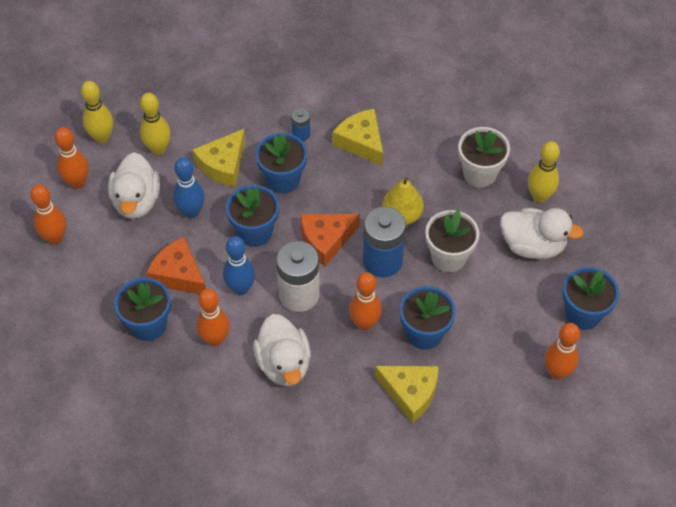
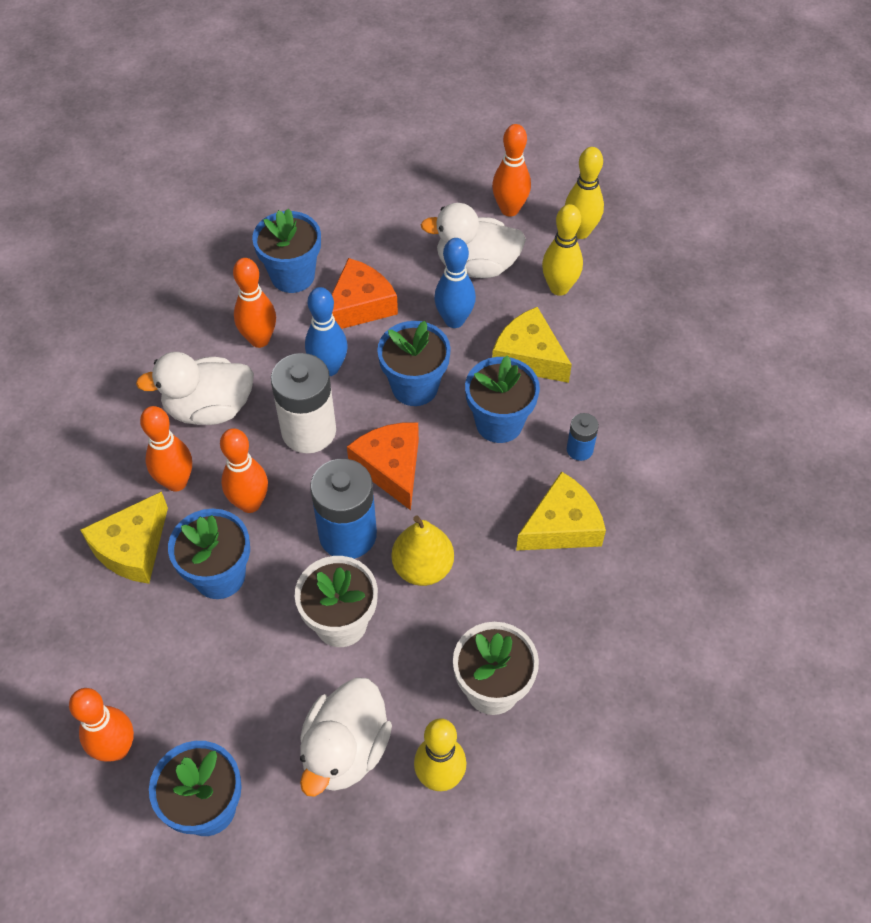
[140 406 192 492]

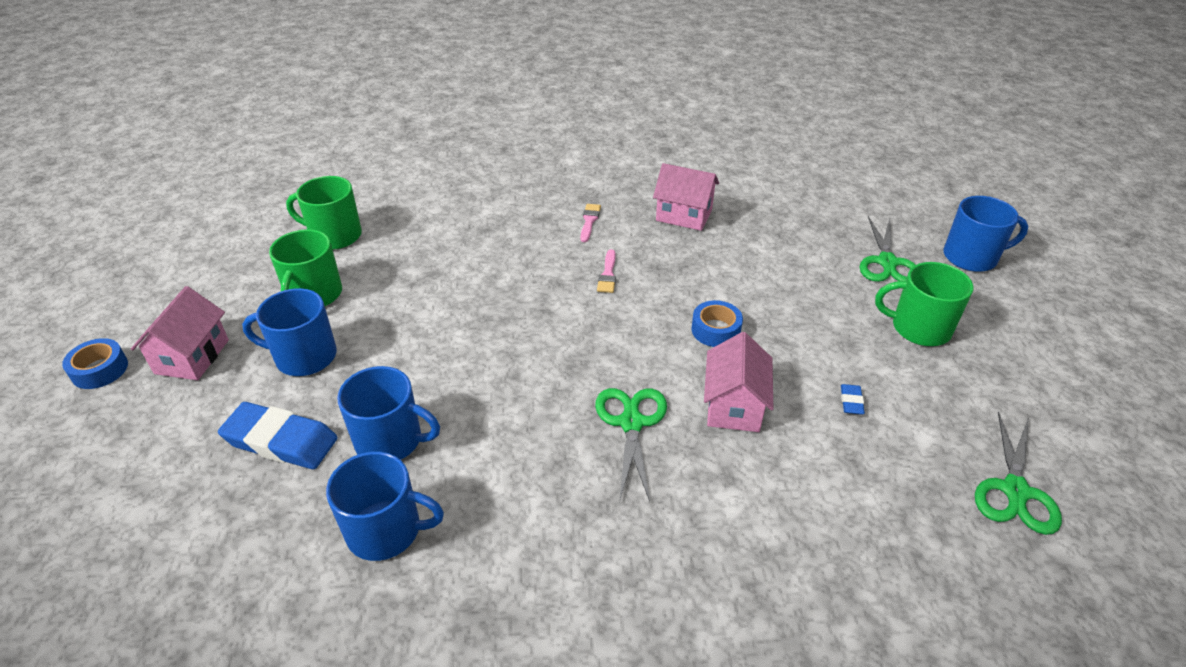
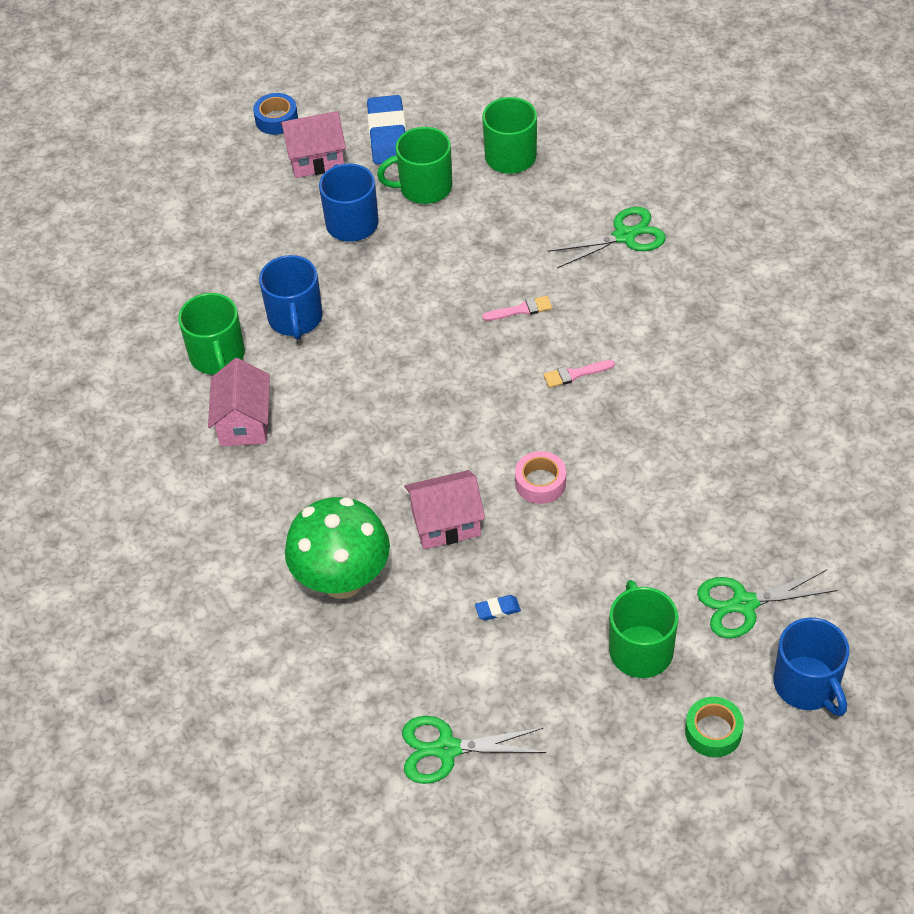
[285 497 390 599]
[685 697 744 757]
[367 95 406 164]
[482 296 552 321]
[548 207 666 268]
[208 358 270 446]
[178 293 245 374]
[515 451 566 504]

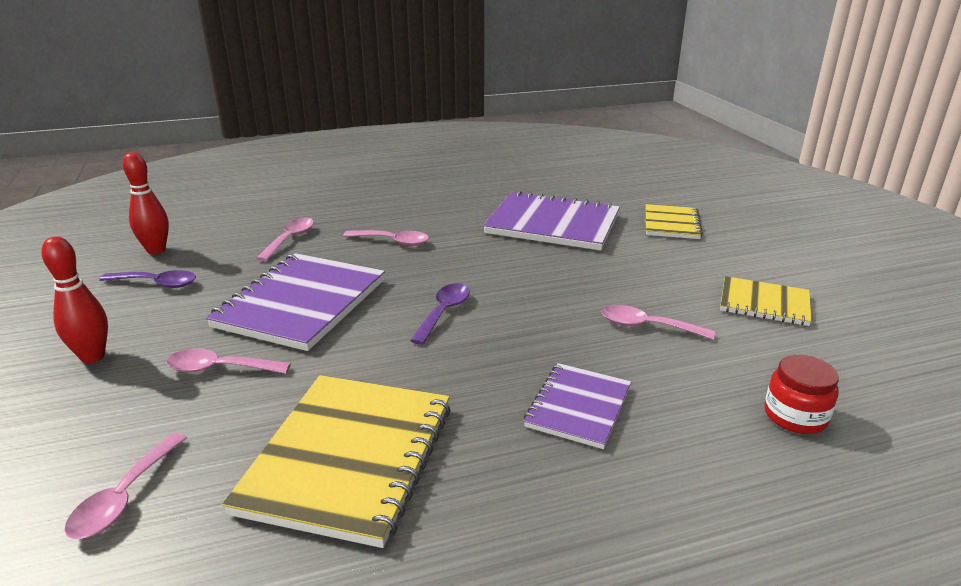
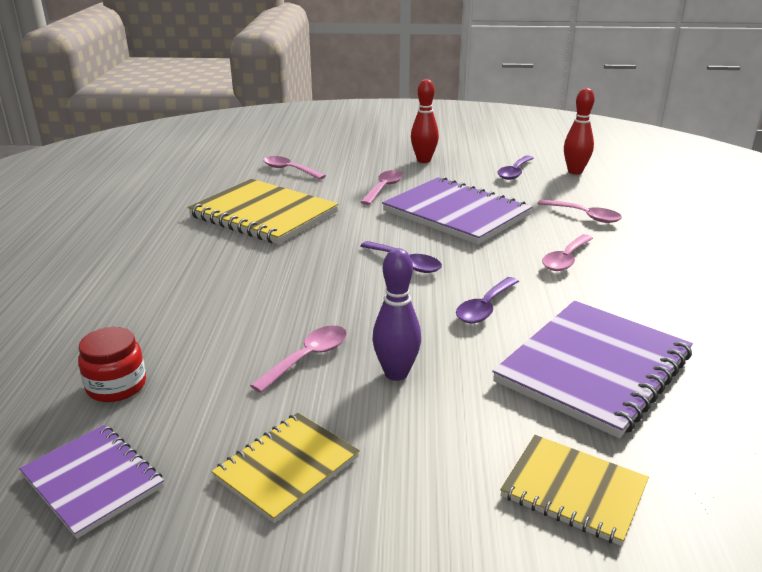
[373 248 421 381]
[456 277 519 323]
[19 424 164 539]

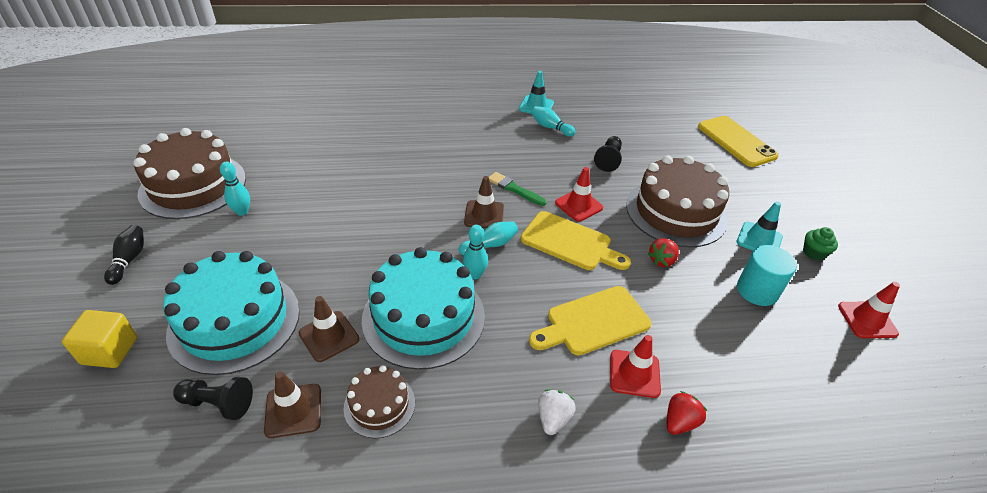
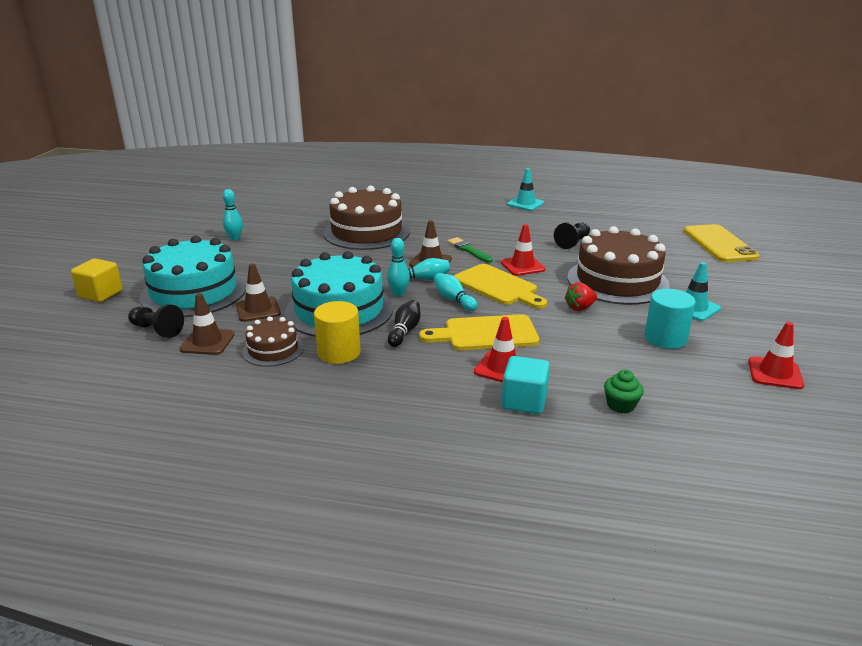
[538 389 576 435] (first image)
[314 301 361 364]
[388 300 421 347]
[323 186 410 250]
[434 273 477 311]
[604 370 644 414]
[502 356 550 414]

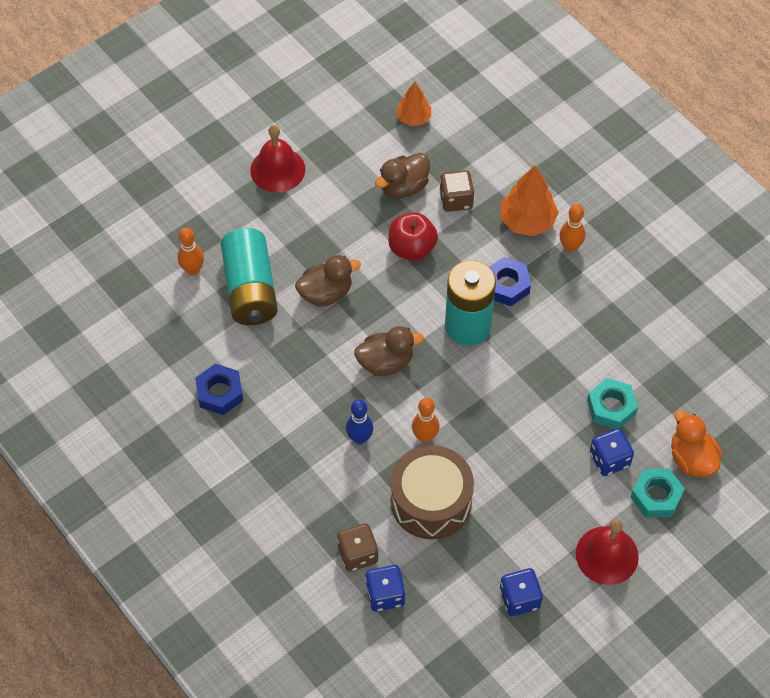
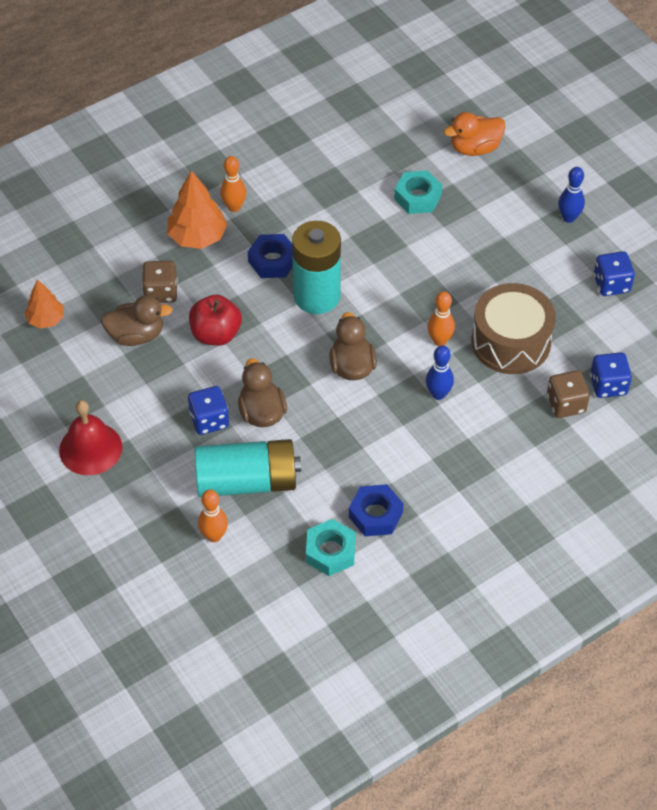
[188 386 229 435]
[306 519 356 576]
[558 167 585 223]
[101 295 173 346]

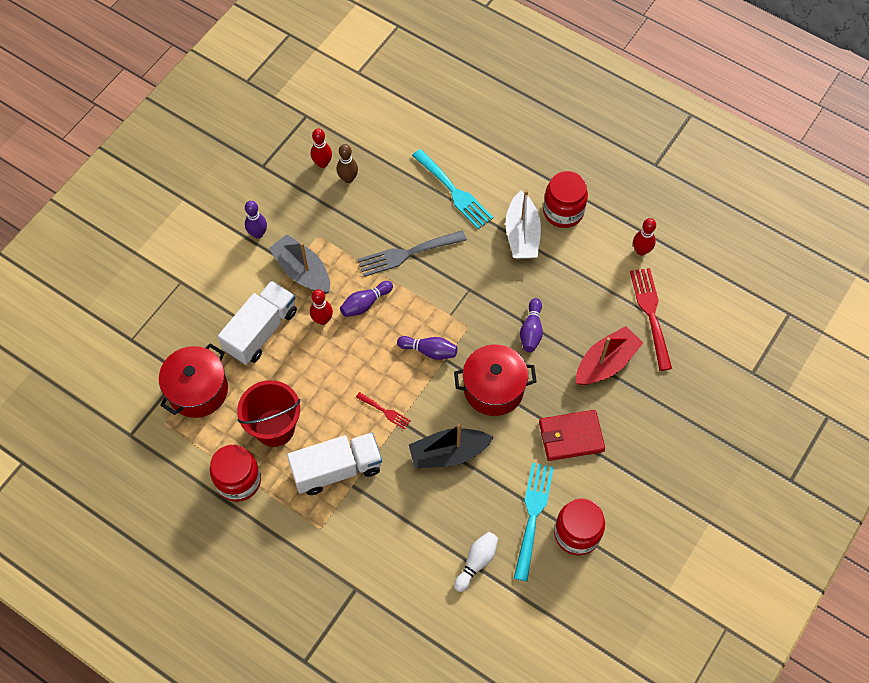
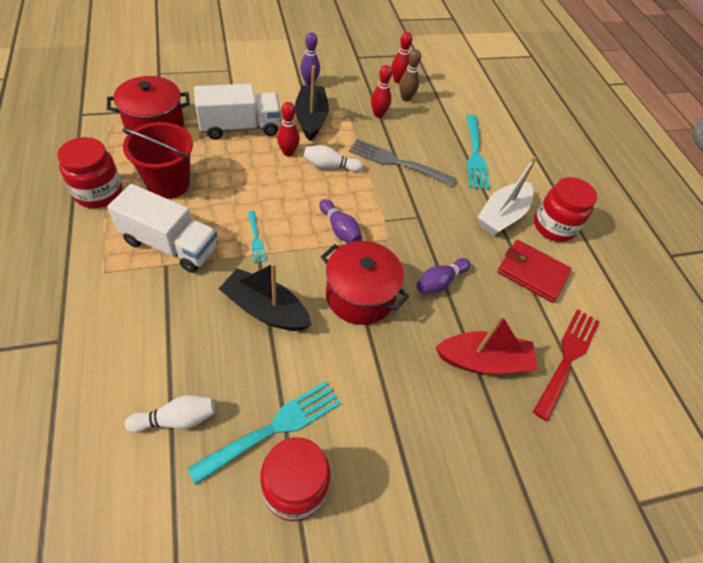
[497 240 572 303]
[371 65 392 118]
[295 65 329 141]
[303 145 363 172]
[248 211 267 263]

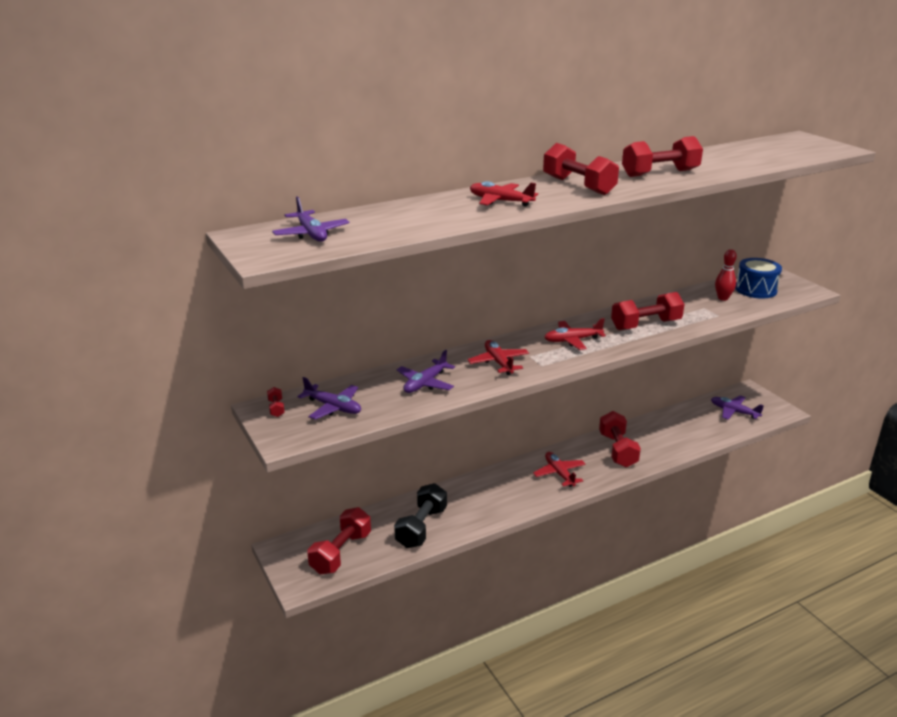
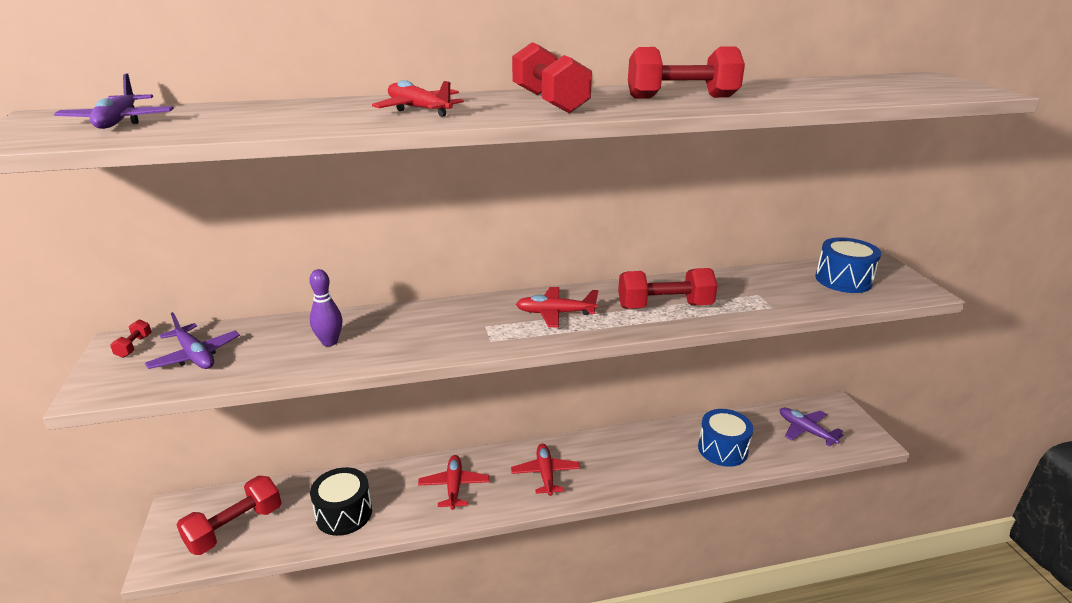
[599 411 641 467] (first image)
[715 249 737 301] (first image)
[698 409 753 467]
[418 455 489 510]
[310 467 372 536]
[309 269 343 346]

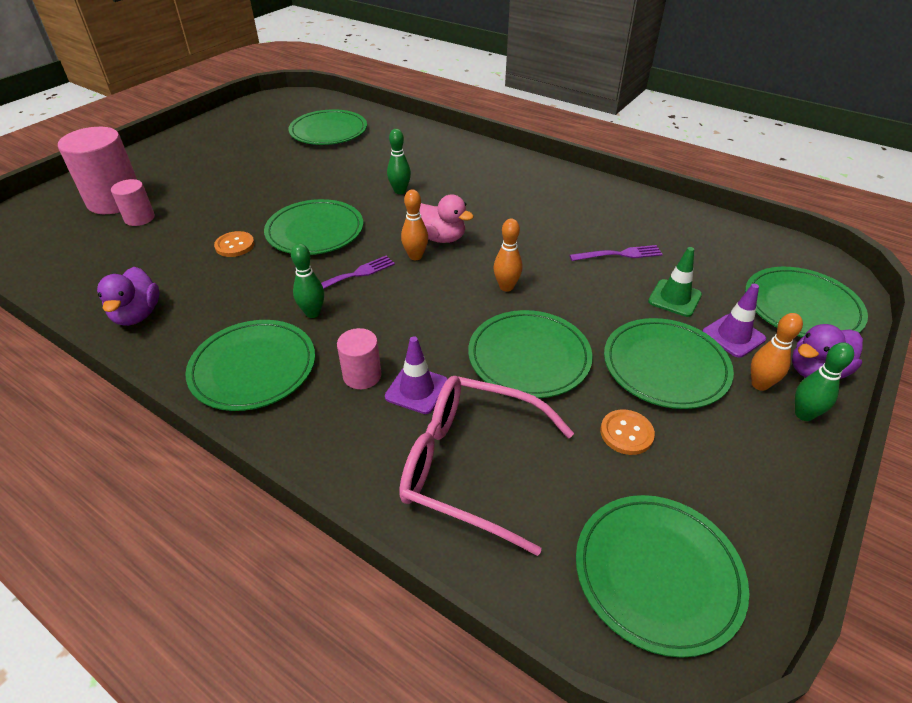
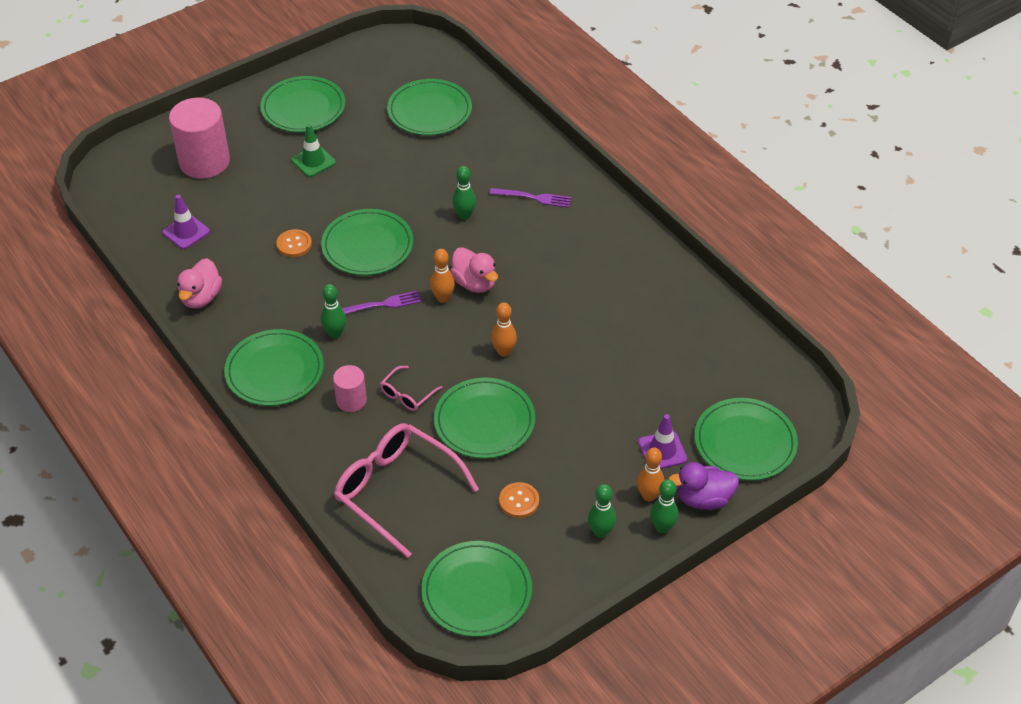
[111 179 155 226] (first image)
[380 366 443 411]
[588 484 616 538]
[162 195 210 249]
[490 188 571 208]
[260 76 345 132]
[291 124 336 177]
[177 258 222 308]

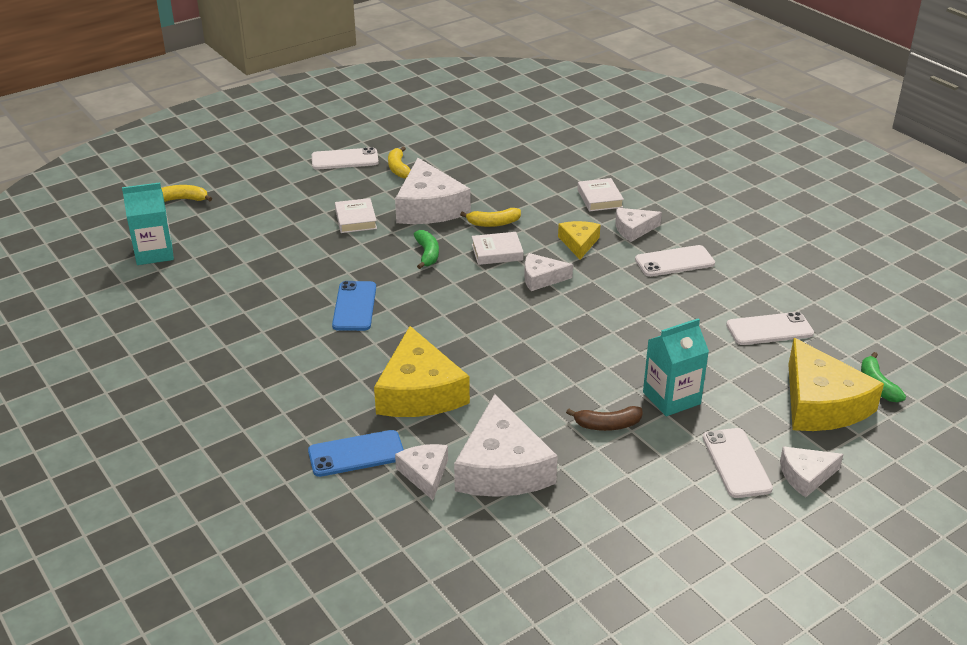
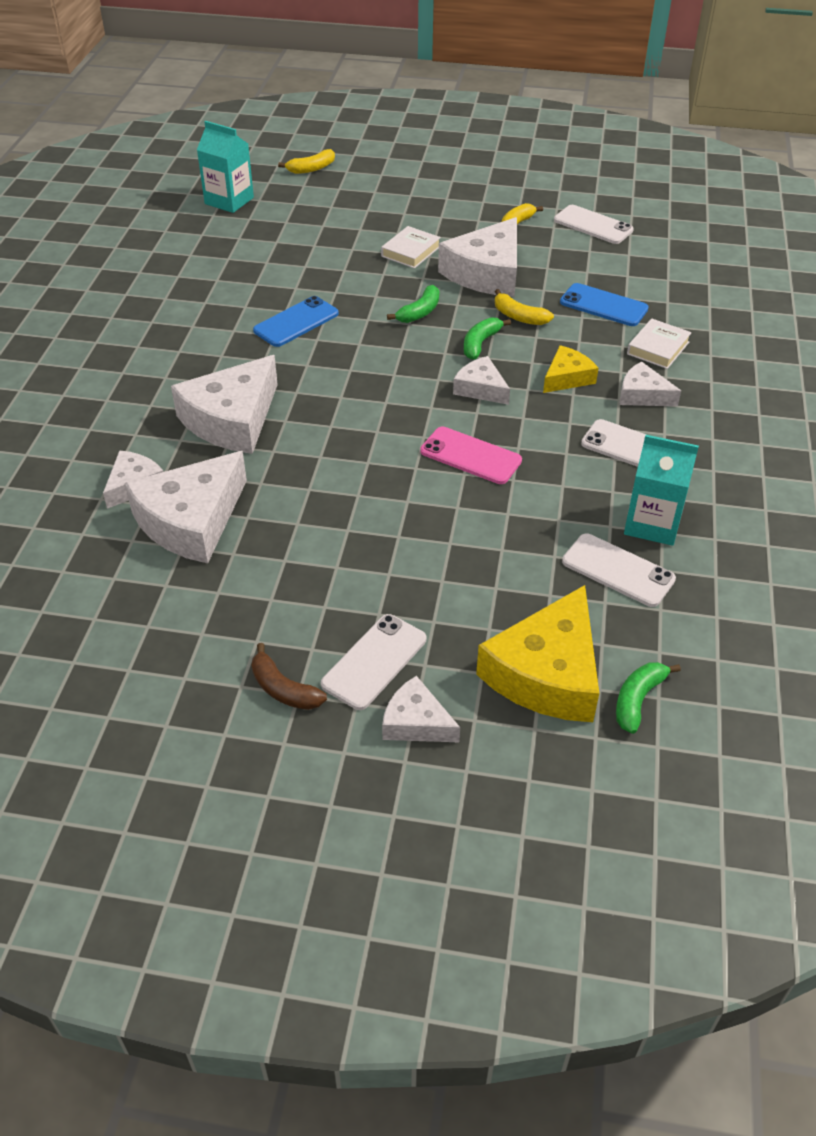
[420 427 522 484]
[560 283 649 326]
[554 205 634 244]
[252 643 327 710]
[624 435 699 546]
[464 317 511 360]
[171 355 278 454]
[278 149 335 174]

